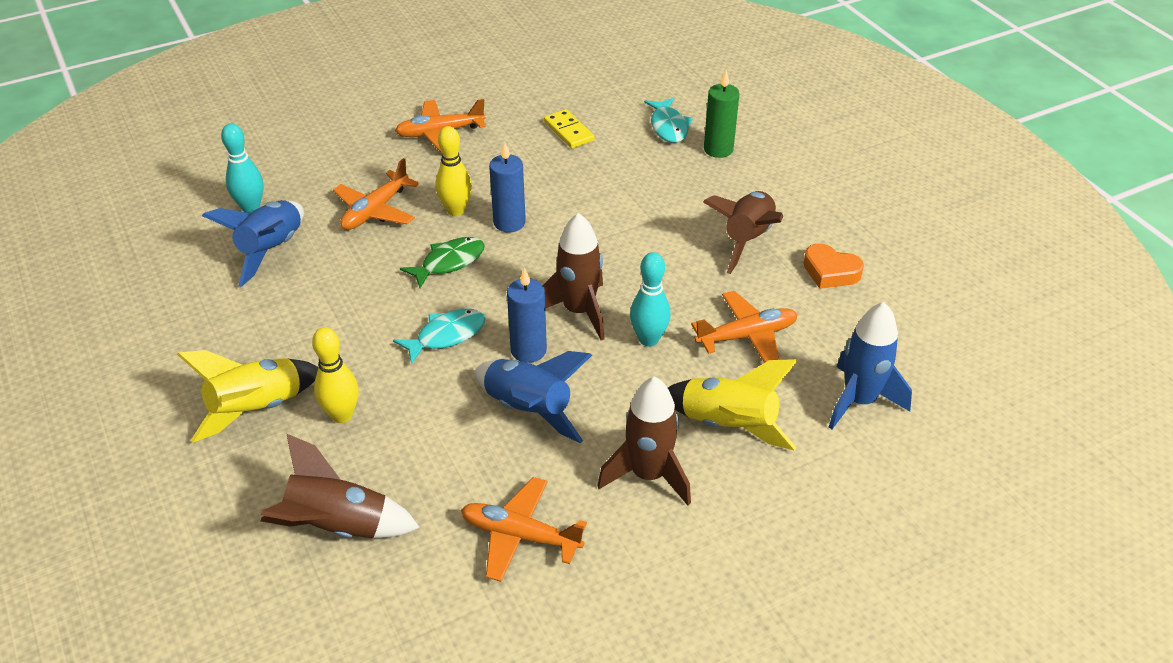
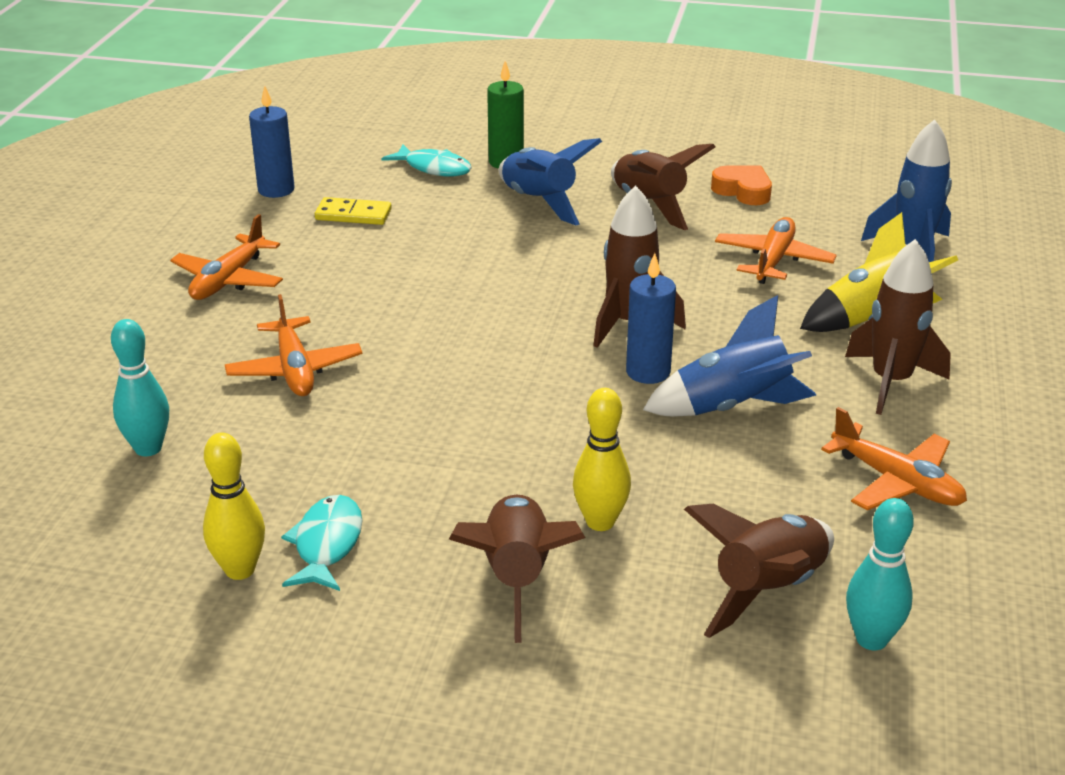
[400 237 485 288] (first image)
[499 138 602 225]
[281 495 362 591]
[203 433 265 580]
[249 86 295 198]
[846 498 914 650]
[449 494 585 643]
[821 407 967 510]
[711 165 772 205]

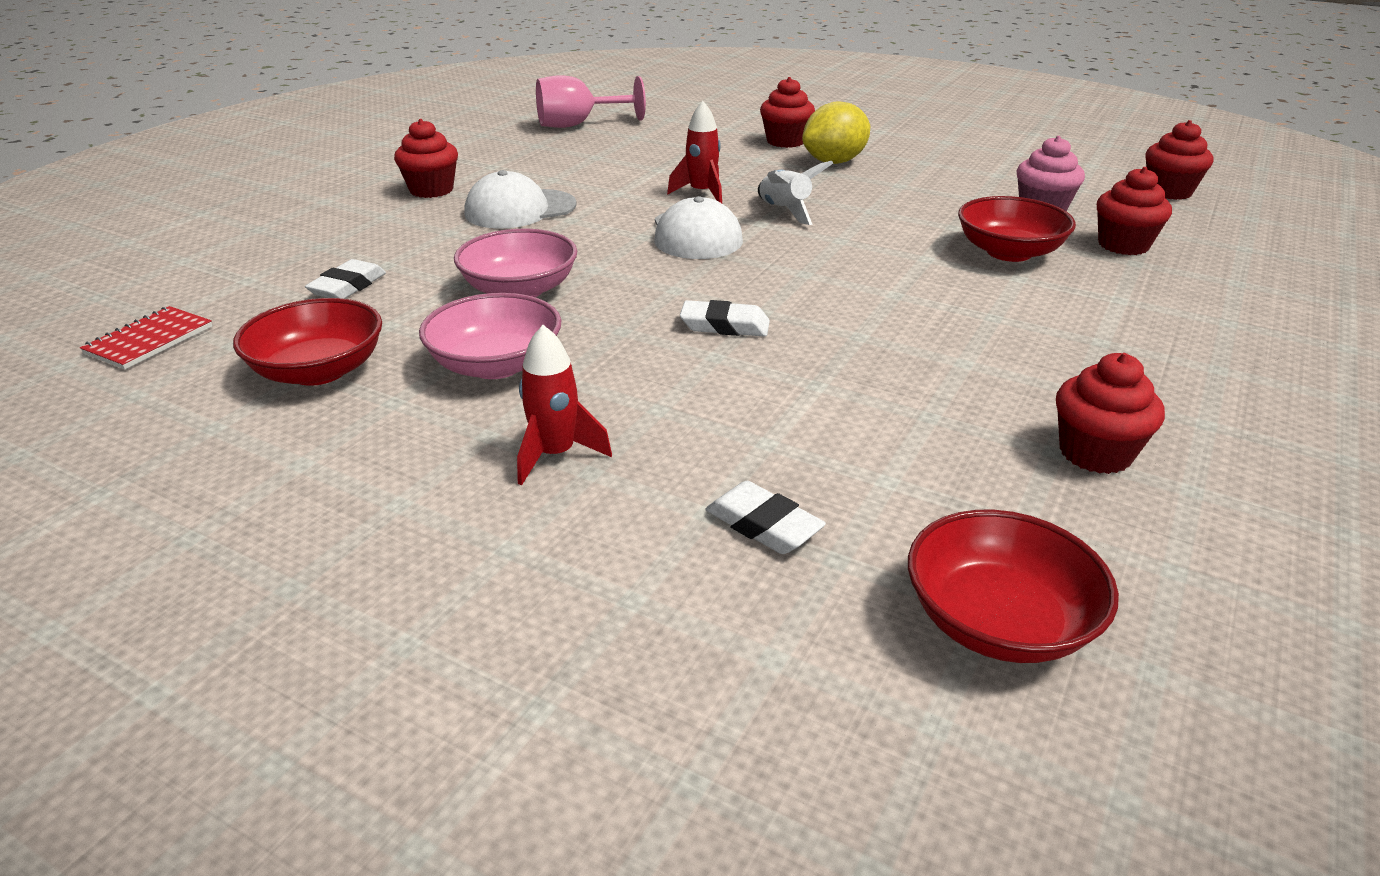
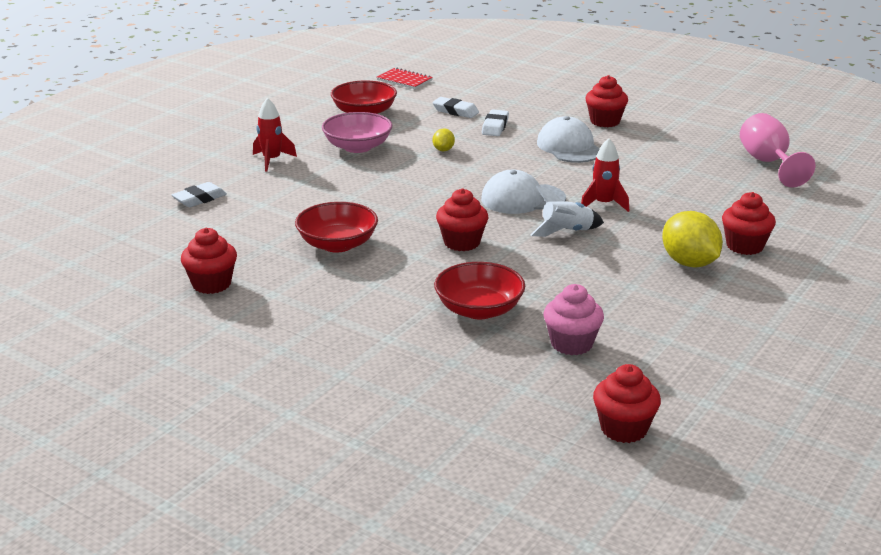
[482 109 509 136]
[295 202 378 253]
[436 189 488 251]
[433 129 455 151]

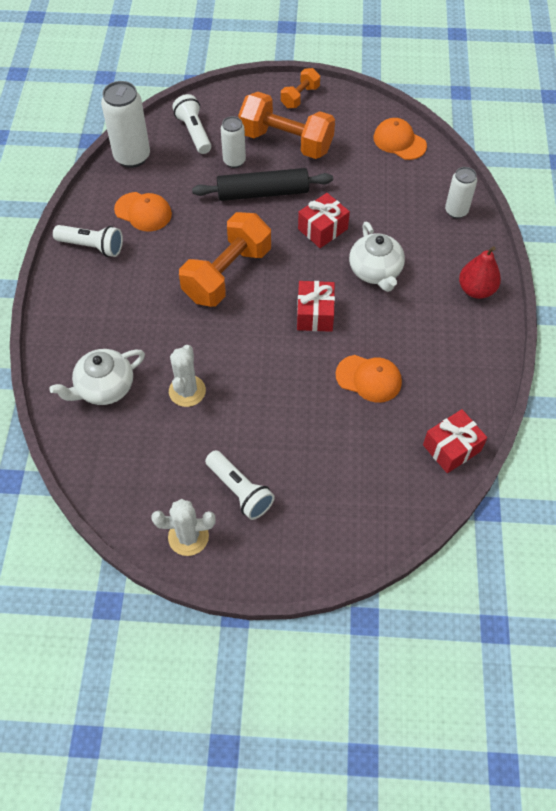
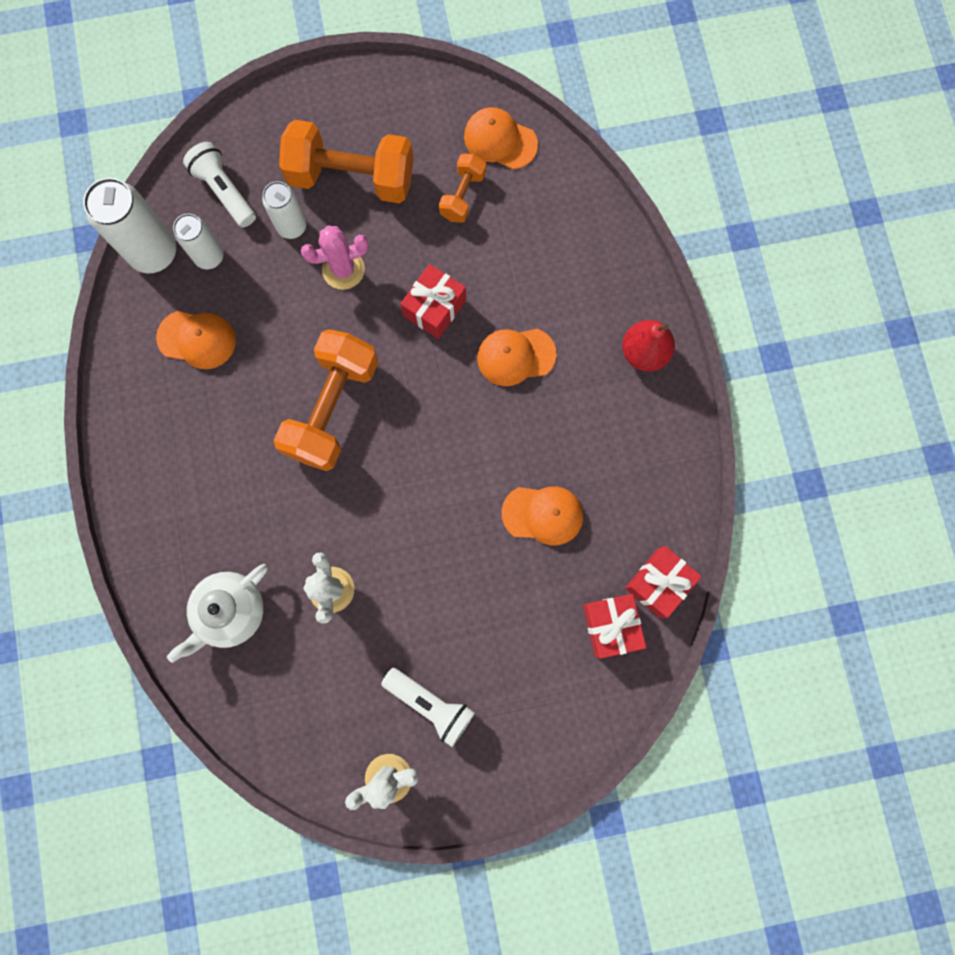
[53 225 123 257] (first image)
[439 154 486 223]
[583 594 646 659]
[173 214 223 269]
[301 226 369 290]
[477 329 556 386]

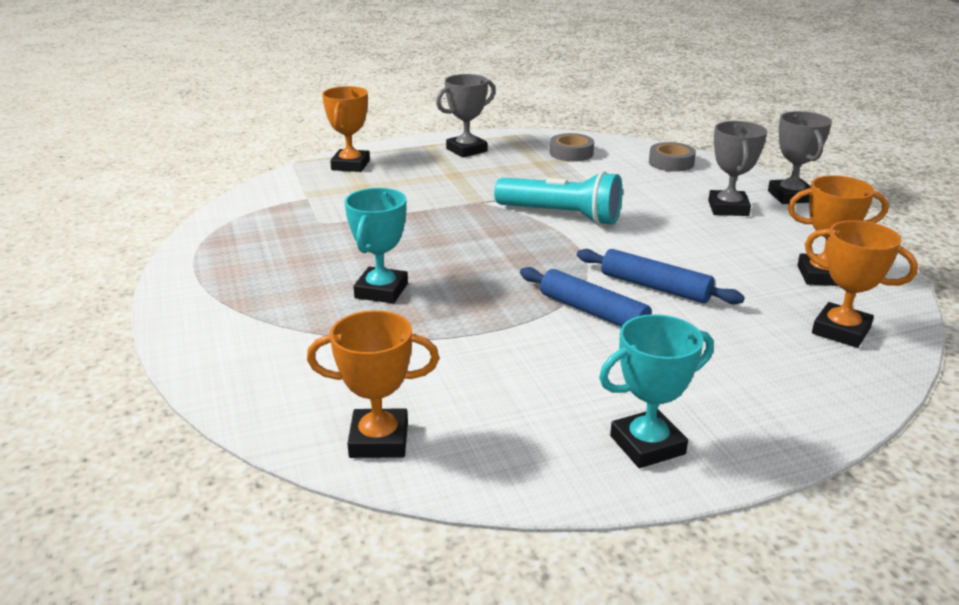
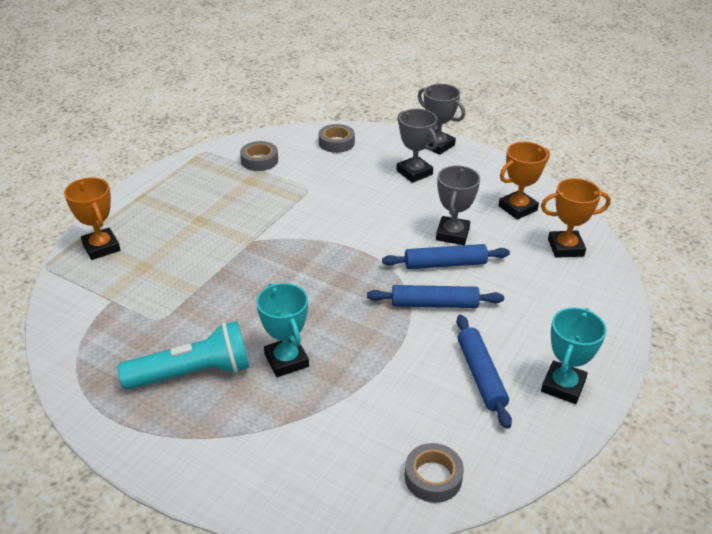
[456 315 512 429]
[436 166 480 245]
[117 321 250 390]
[404 443 464 503]

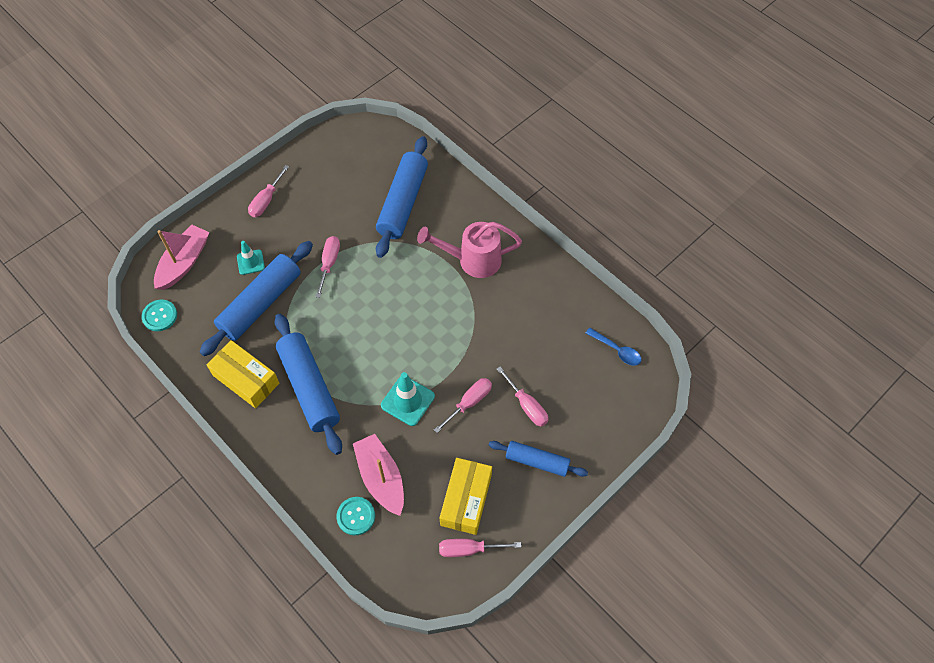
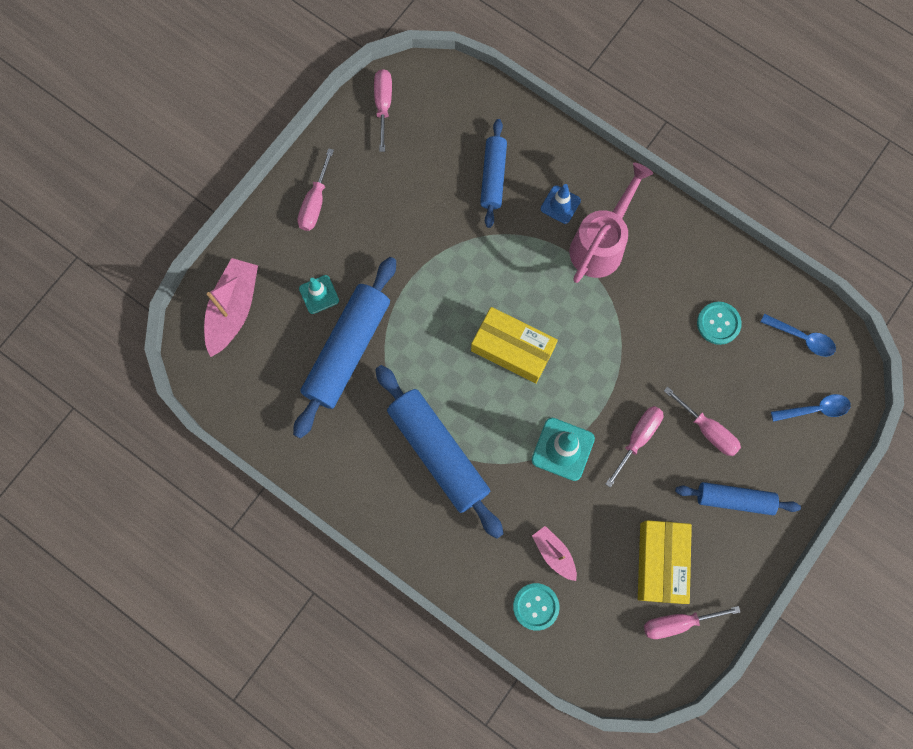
[541 184 581 224]
[771 394 851 422]
[697 302 742 345]
[471 307 558 384]
[374 69 392 152]
[570 163 653 283]
[532 526 577 581]
[480 119 507 228]

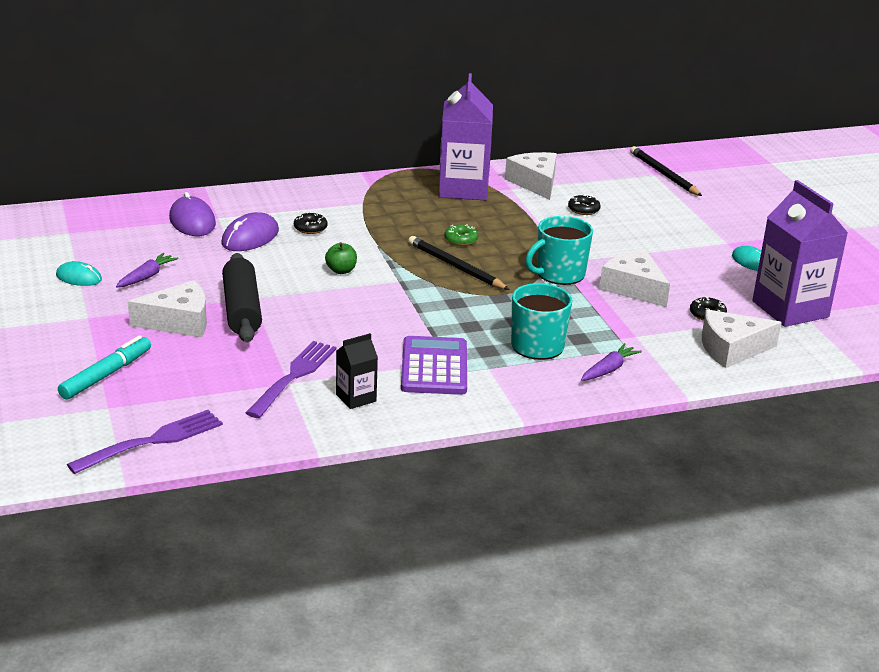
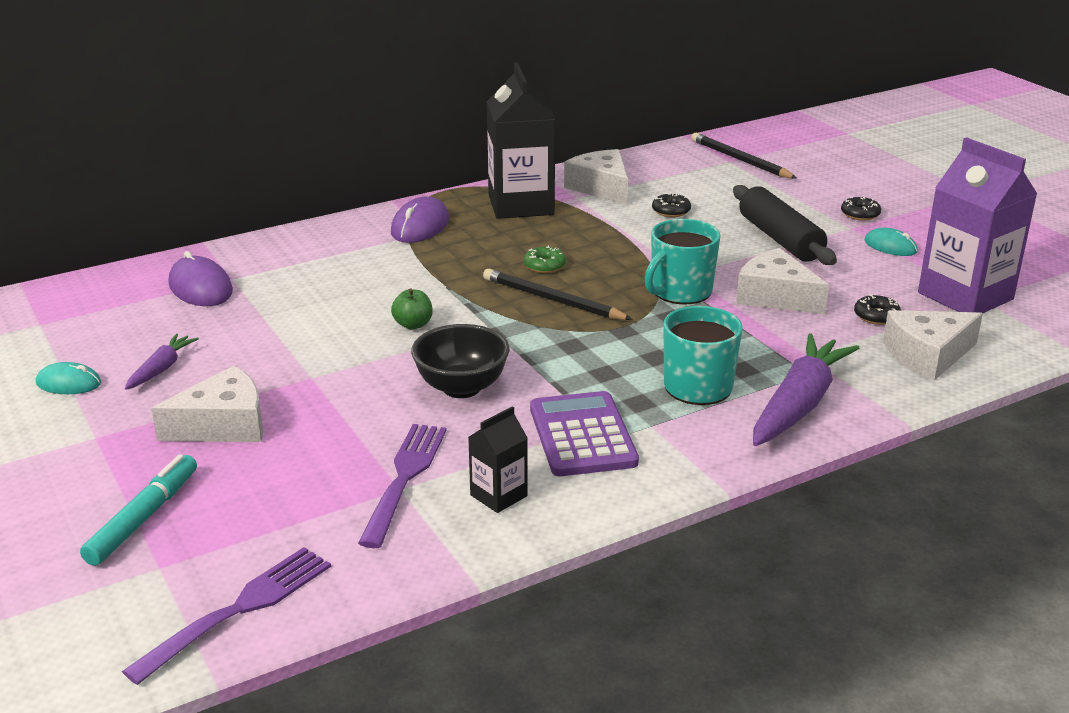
[411 324 510 398]
[391 197 449 243]
[733 185 837 265]
[841 197 881 221]
[486 62 555 219]
[753 333 859 446]

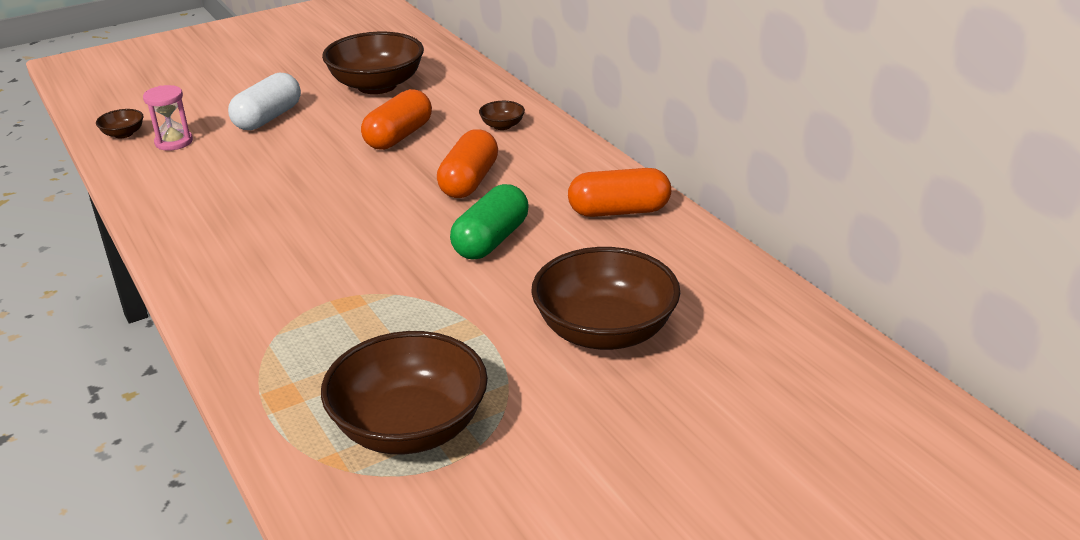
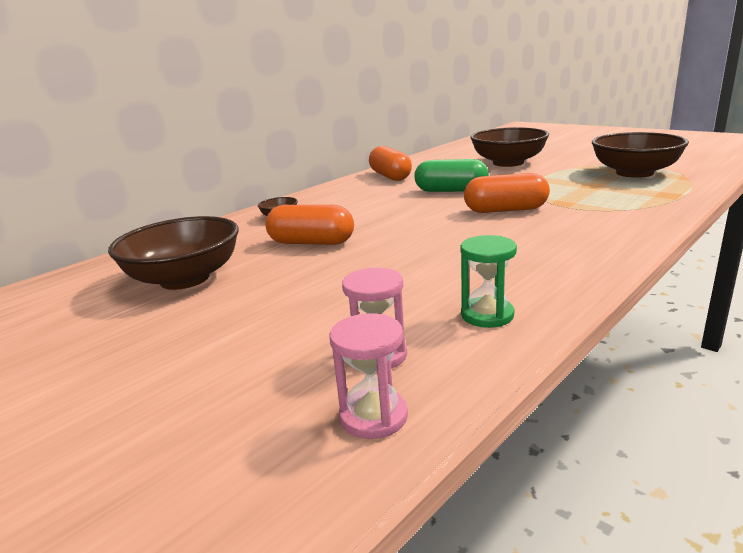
[228 73 301 130] (first image)
[460 235 517 328]
[464 173 550 213]
[330 313 408 439]

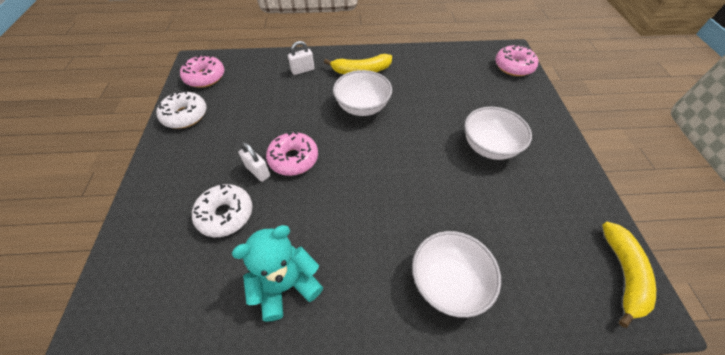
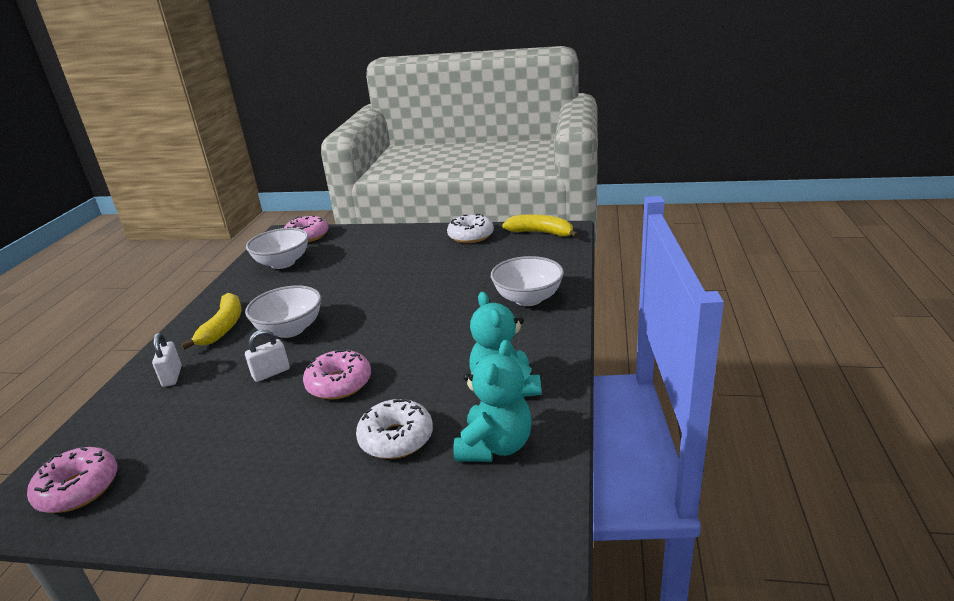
[453 339 532 462]
[447 214 494 243]
[245 329 290 382]
[246 228 308 269]

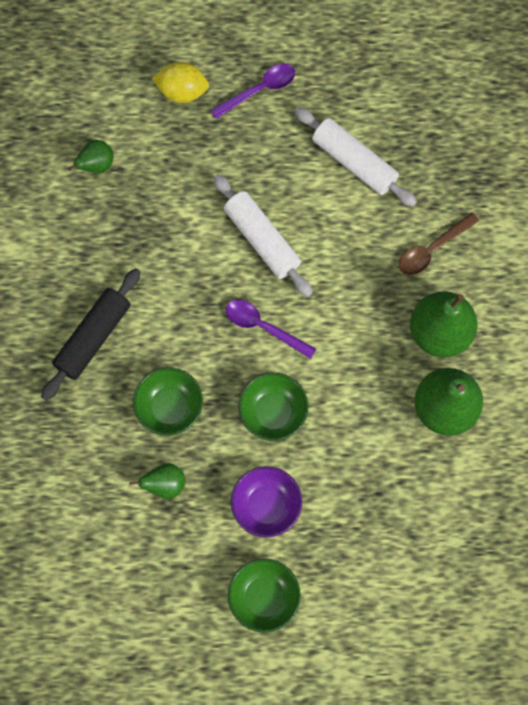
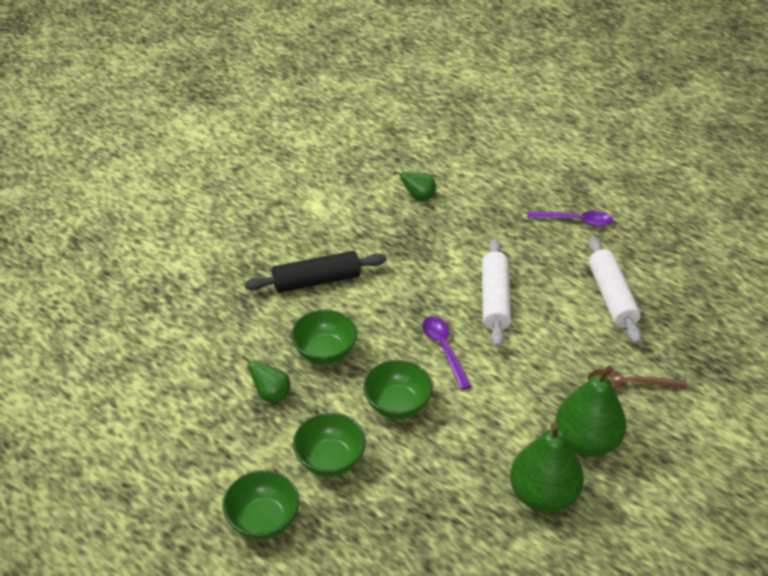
[152 62 209 103] (first image)
[293 413 366 477]

